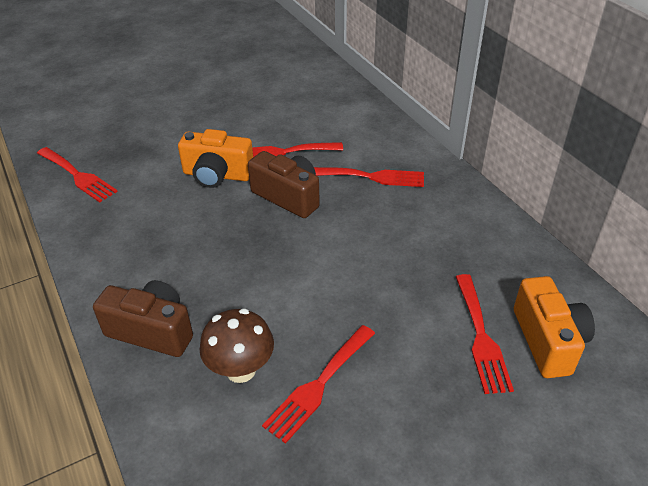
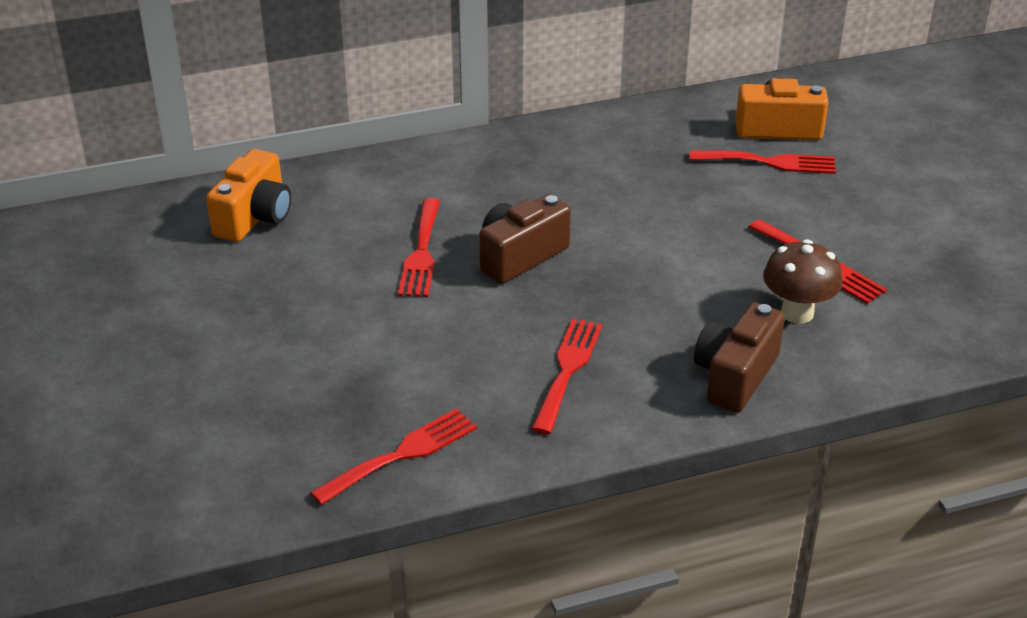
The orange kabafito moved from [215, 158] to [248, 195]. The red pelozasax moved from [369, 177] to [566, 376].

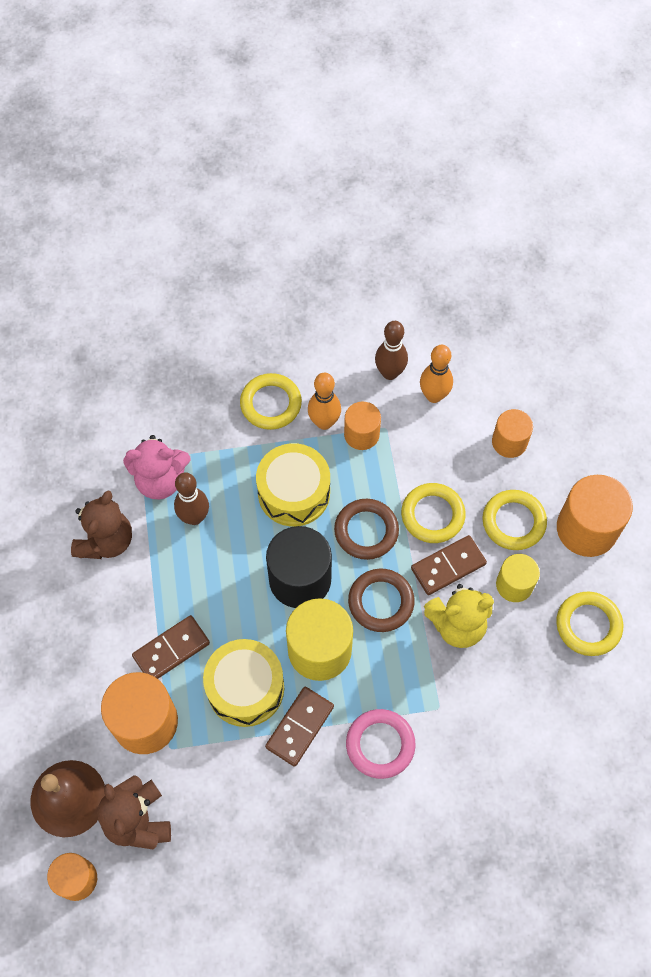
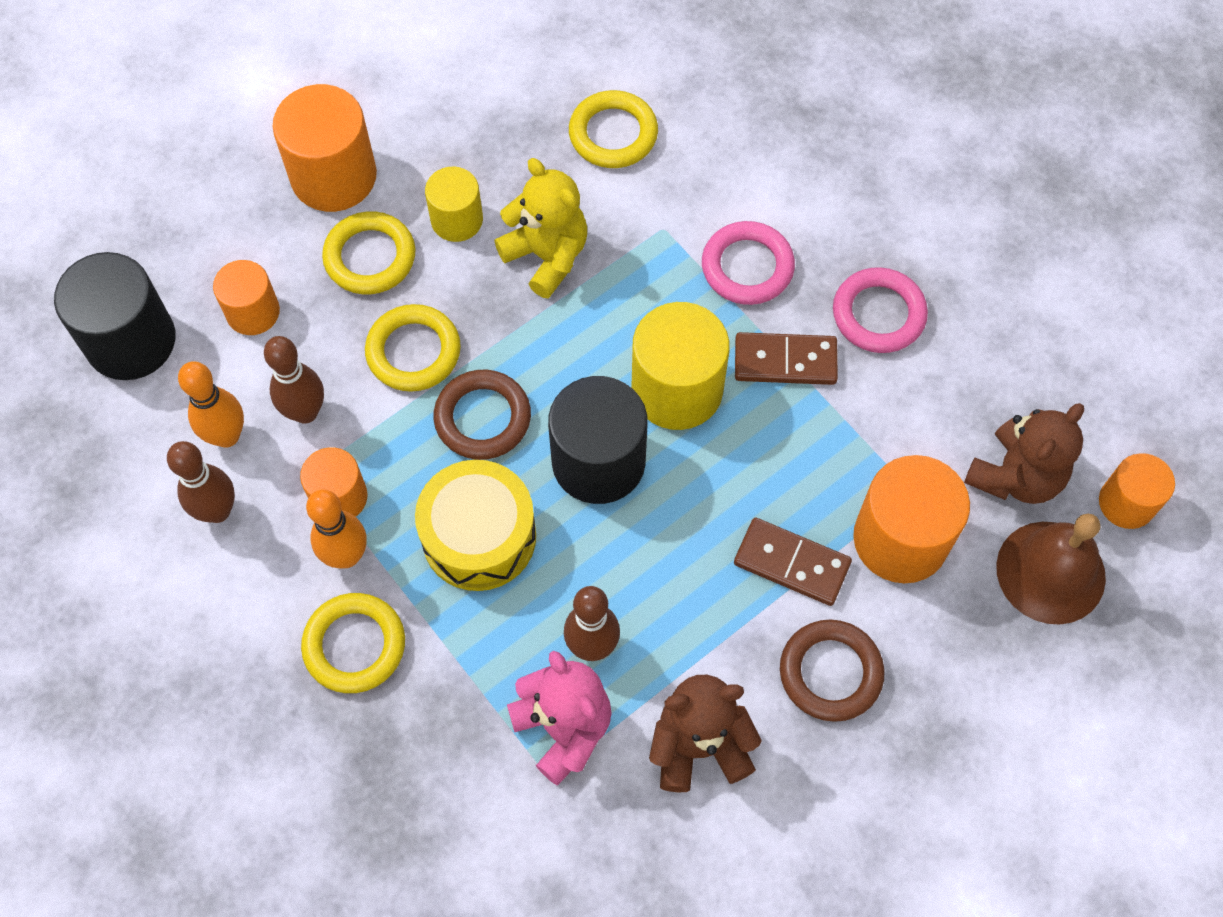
The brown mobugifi at [449, 565] disappeared. The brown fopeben moved from [381, 600] to [832, 671]. The yellow fopeben moved from [589, 623] to [613, 129]. The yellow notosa at [243, 683] disappeared. The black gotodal at [114, 316] appeared. The pink fopeben at [880, 310] appeared. The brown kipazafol at [294, 380] appeared.

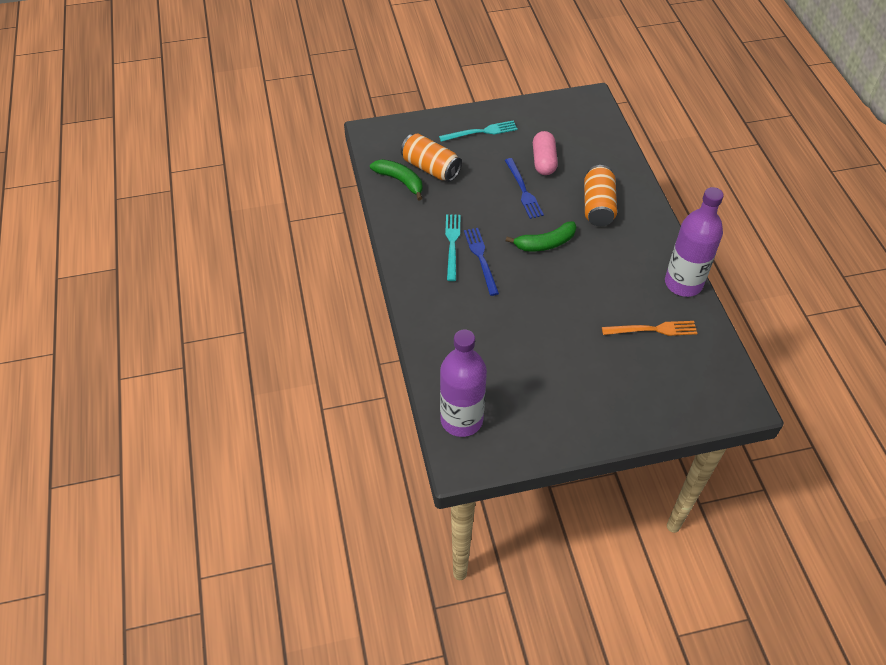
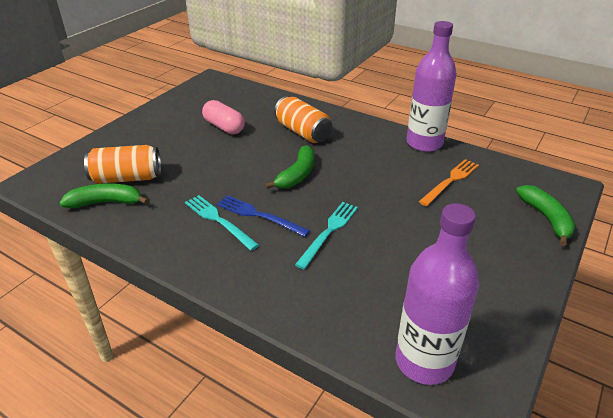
The turquoise pelozasax moved from [478, 131] to [326, 235]. The blue pelozasax at [524, 188] disappeared. The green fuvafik at [545, 215] appeared.

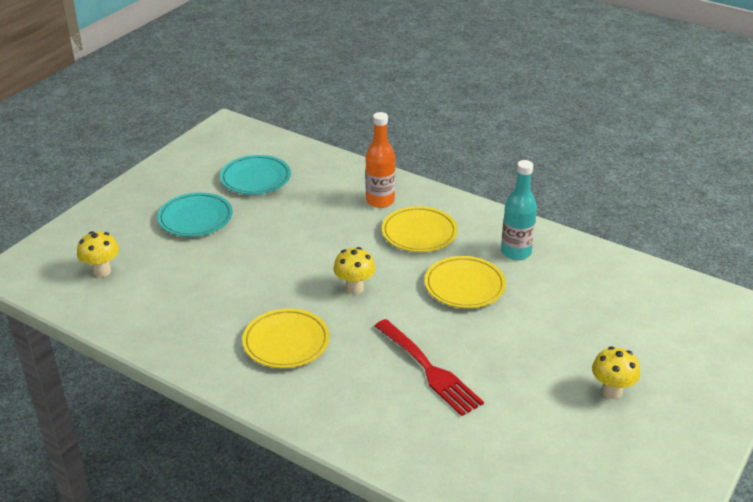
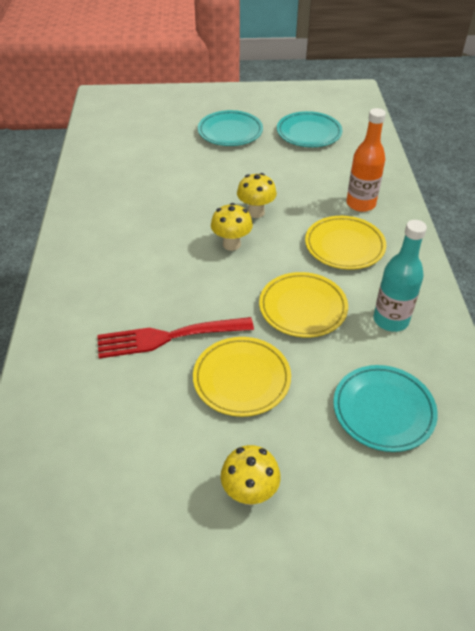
The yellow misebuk moved from [98, 254] to [257, 195]. The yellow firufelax moved from [285, 338] to [242, 377]. The red pelozasax at [429, 367] turned 60 degrees clockwise. The turquoise firufelax at [385, 408] appeared.

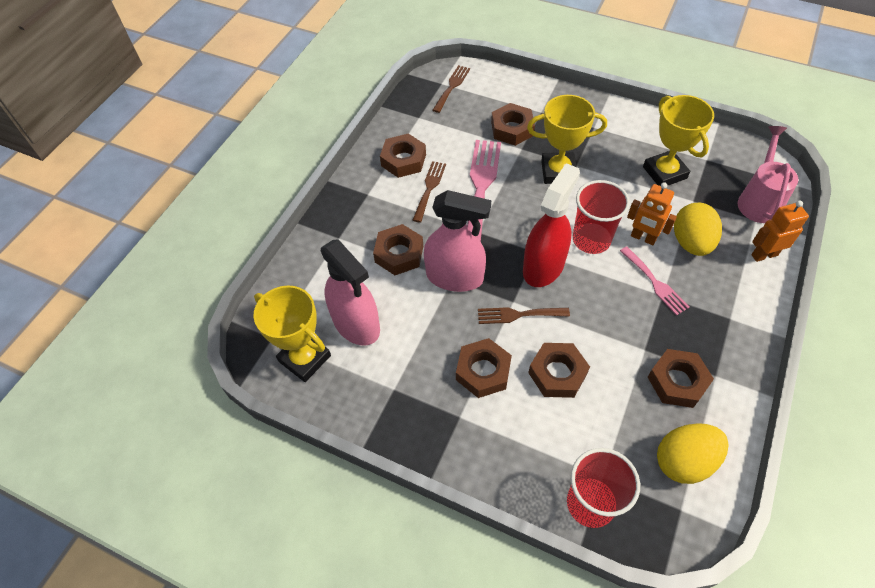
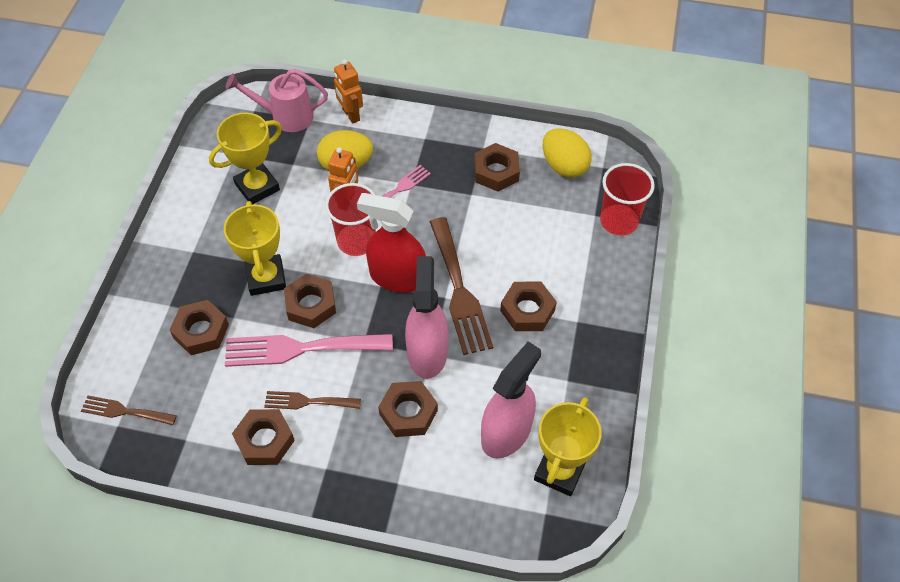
The brown pelozasax at [524, 315] changed to 1.80 times the size. The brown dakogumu moved from [559, 370] to [310, 301].

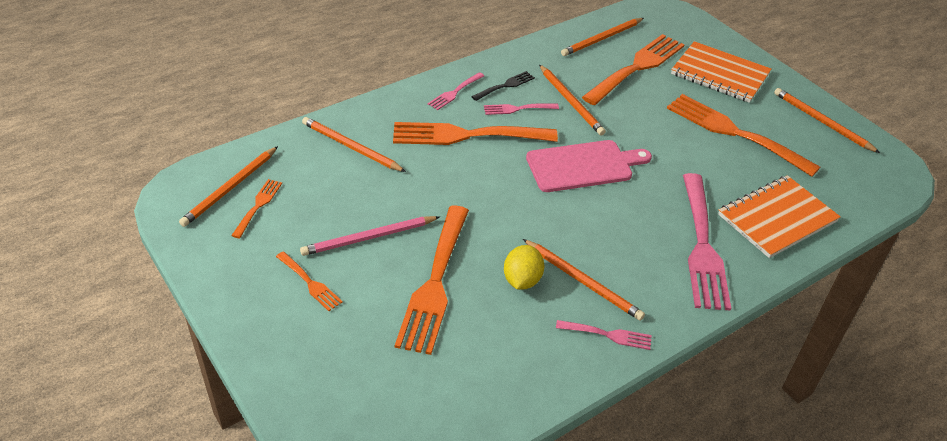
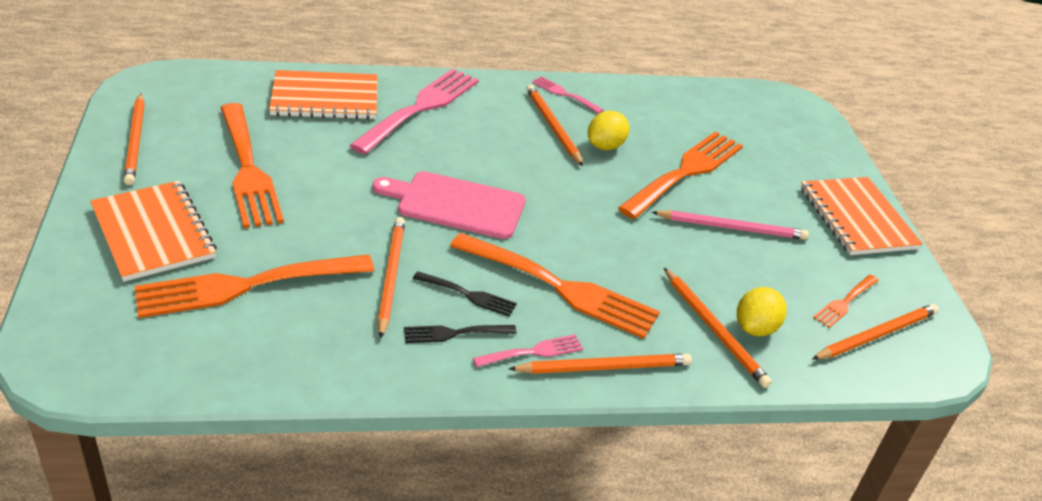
The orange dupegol moved from [602, 37] to [600, 364]. The pink pelozasax at [521, 109] became the black pelozasax at [465, 294]. The orange pelozasax at [309, 281] disappeared. The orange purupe at [861, 216] appeared. The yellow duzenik at [762, 311] appeared.

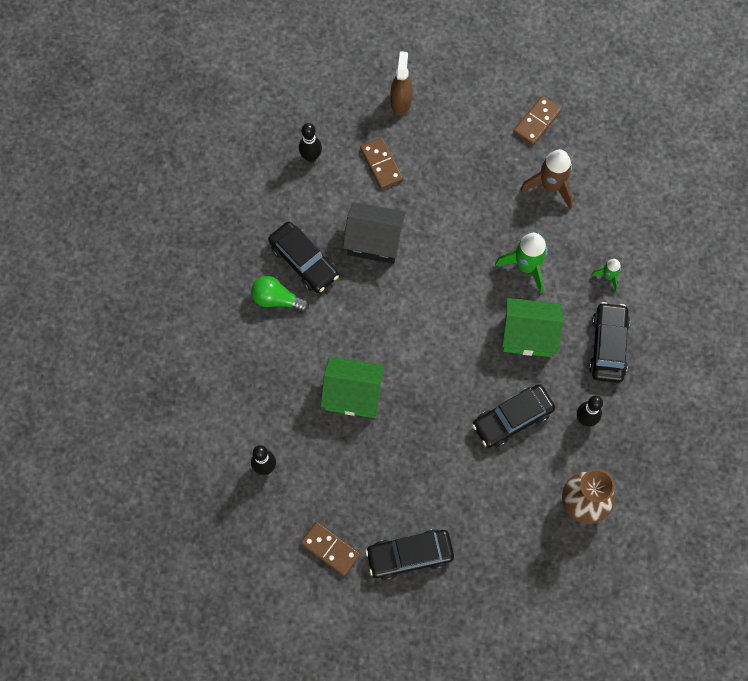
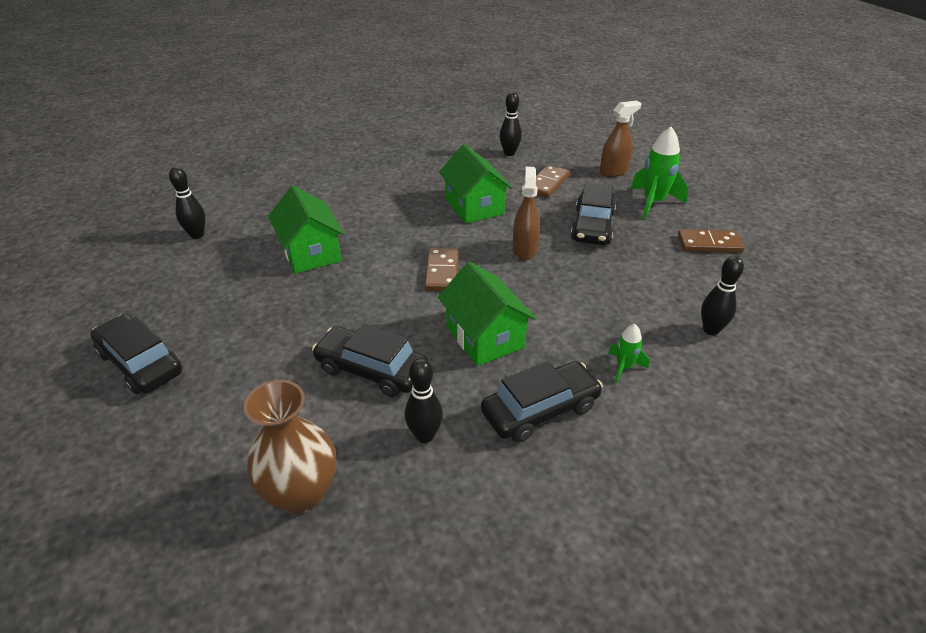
The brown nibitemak at [546, 179] disappeared. The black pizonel at [374, 233] became the green pizonel at [475, 184]. The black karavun moved from [303, 257] to [593, 214]. The green nibitemak moved from [521, 263] to [659, 173]. The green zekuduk at [280, 294] disappeared. The brown mobugifi moved from [330, 549] to [442, 269]. The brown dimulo at [526, 213] appeared. The black kipazafol at [722, 295] appeared.

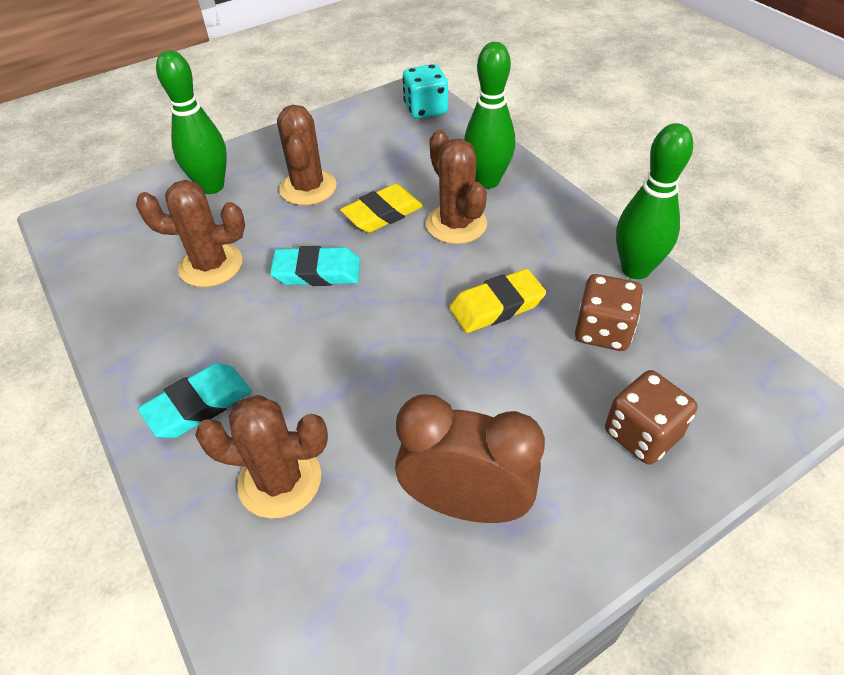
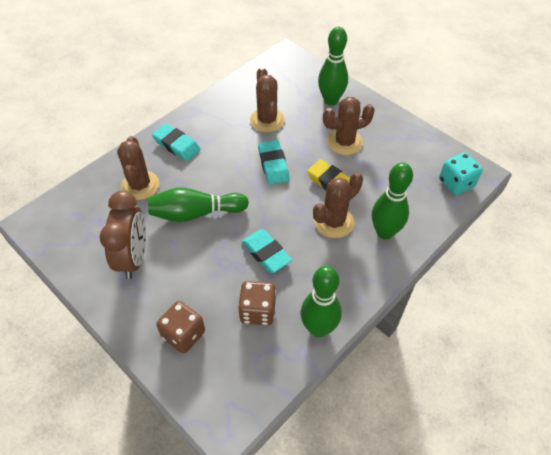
The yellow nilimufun at [497, 301] became the turquoise nilimufun at [267, 251]. The green kipazafol at [198, 204] appeared.

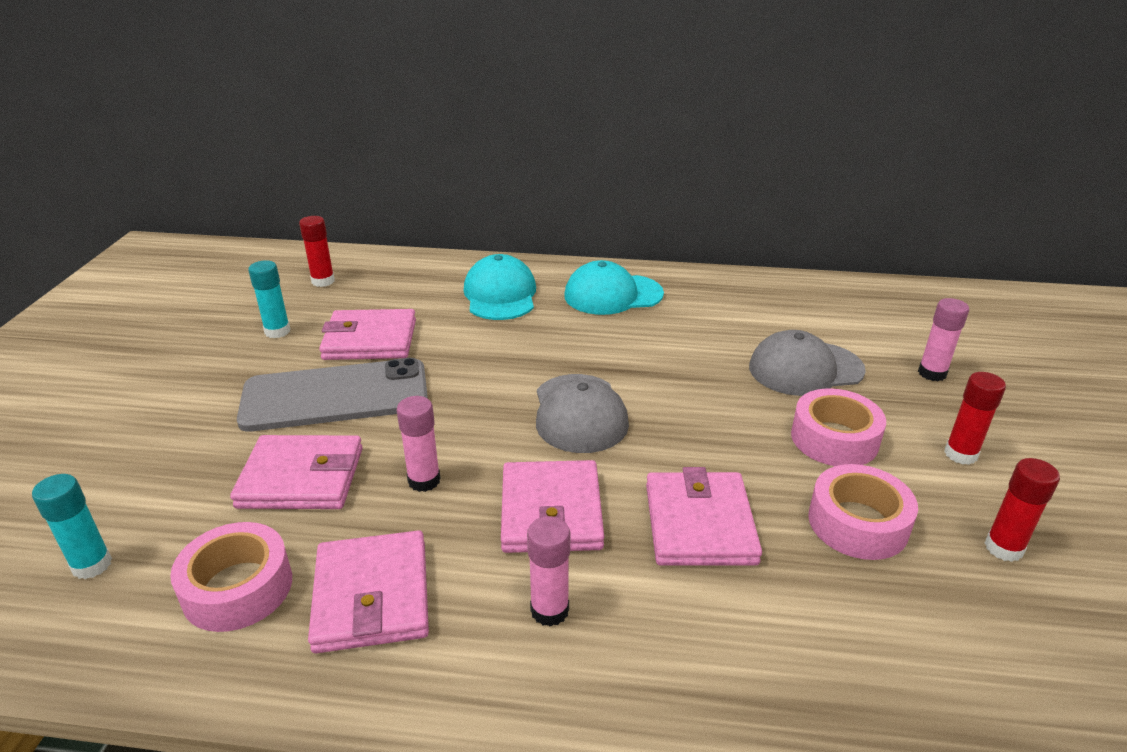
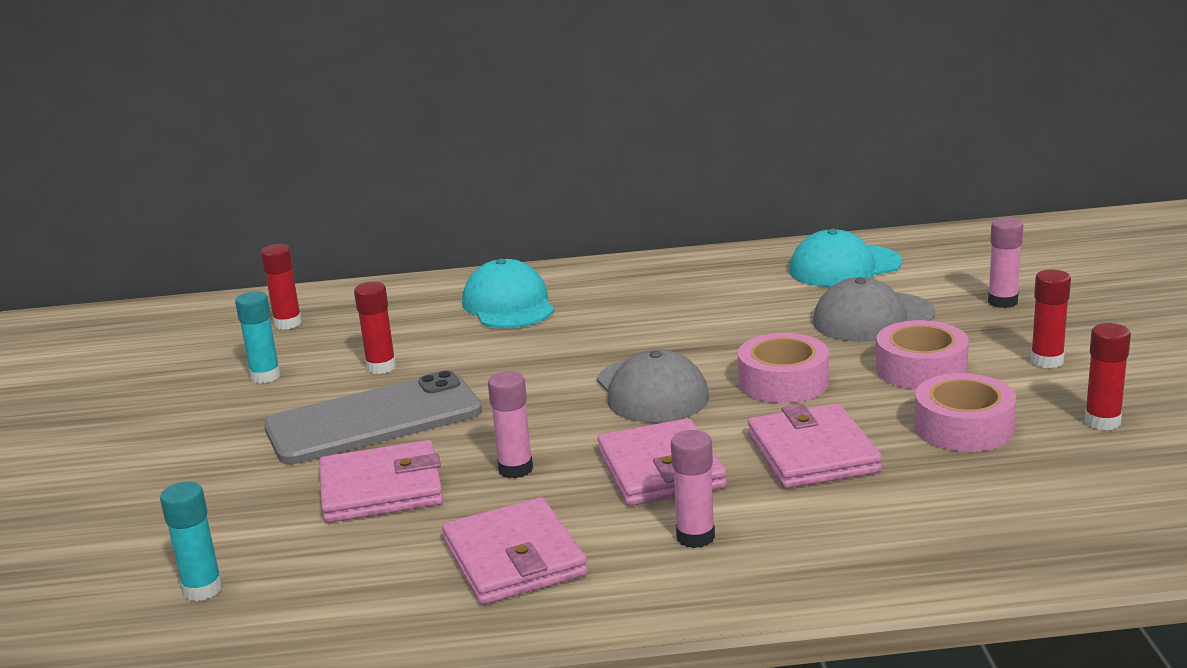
The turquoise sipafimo moved from [614, 287] to [845, 258]. The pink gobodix at [367, 334] was replaced by the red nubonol at [375, 328]. The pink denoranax moved from [231, 577] to [783, 368].

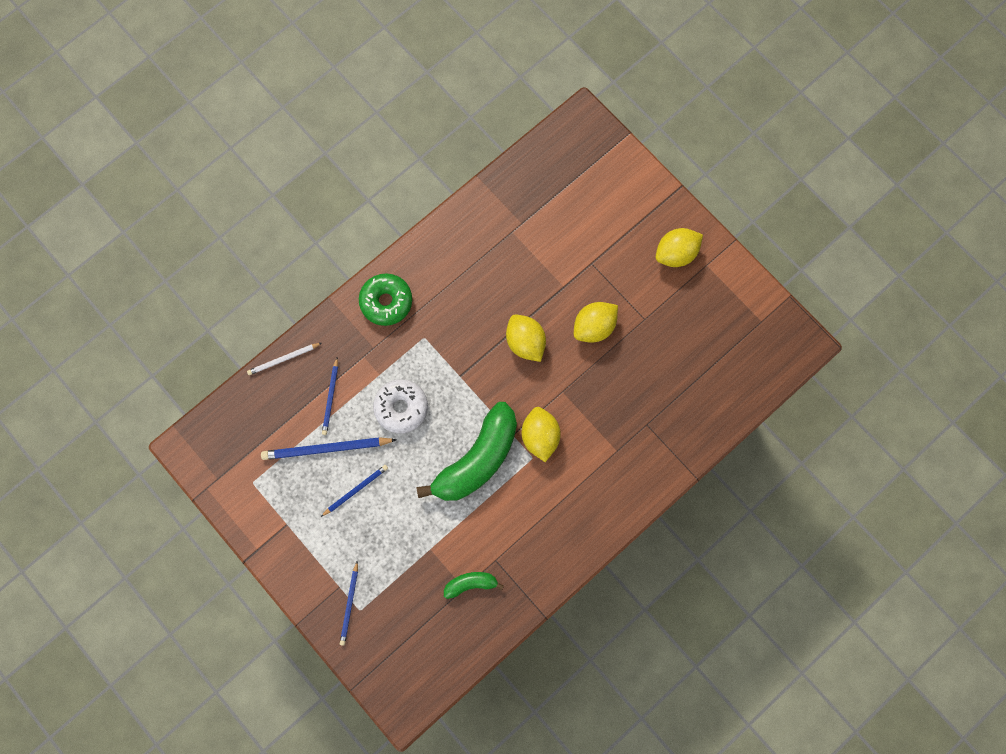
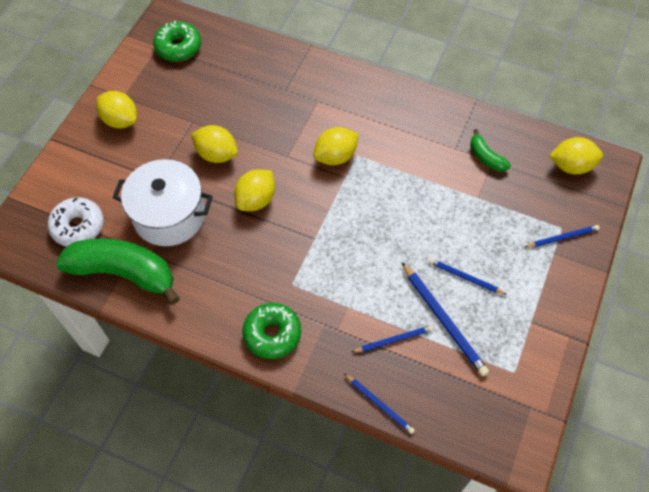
The white dupegol at [284, 359] became the blue dupegol at [380, 404]. The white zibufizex moved from [400, 406] to [76, 222]. The green fuvafik moved from [467, 451] to [118, 272]. The green zibufizex at [177, 41] appeared. The yellow duzenik at [576, 155] appeared. The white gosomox at [163, 202] appeared.

